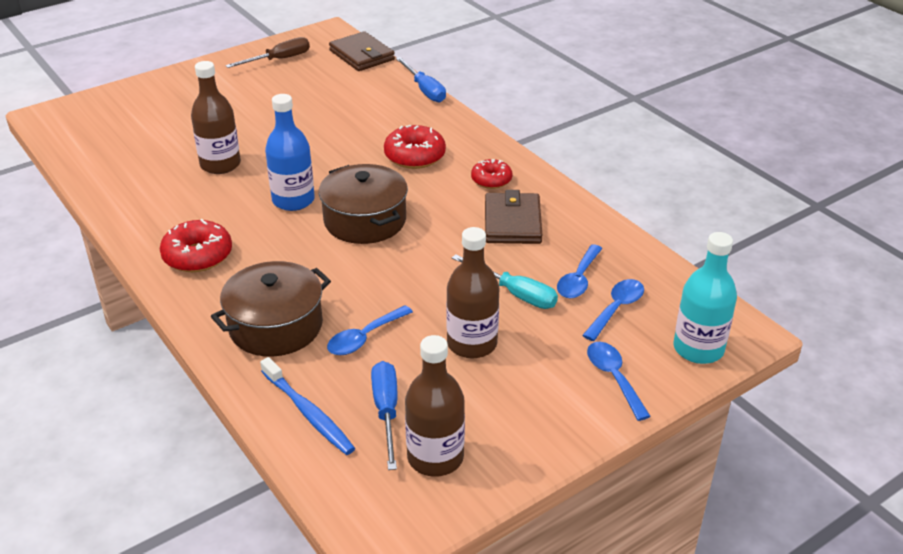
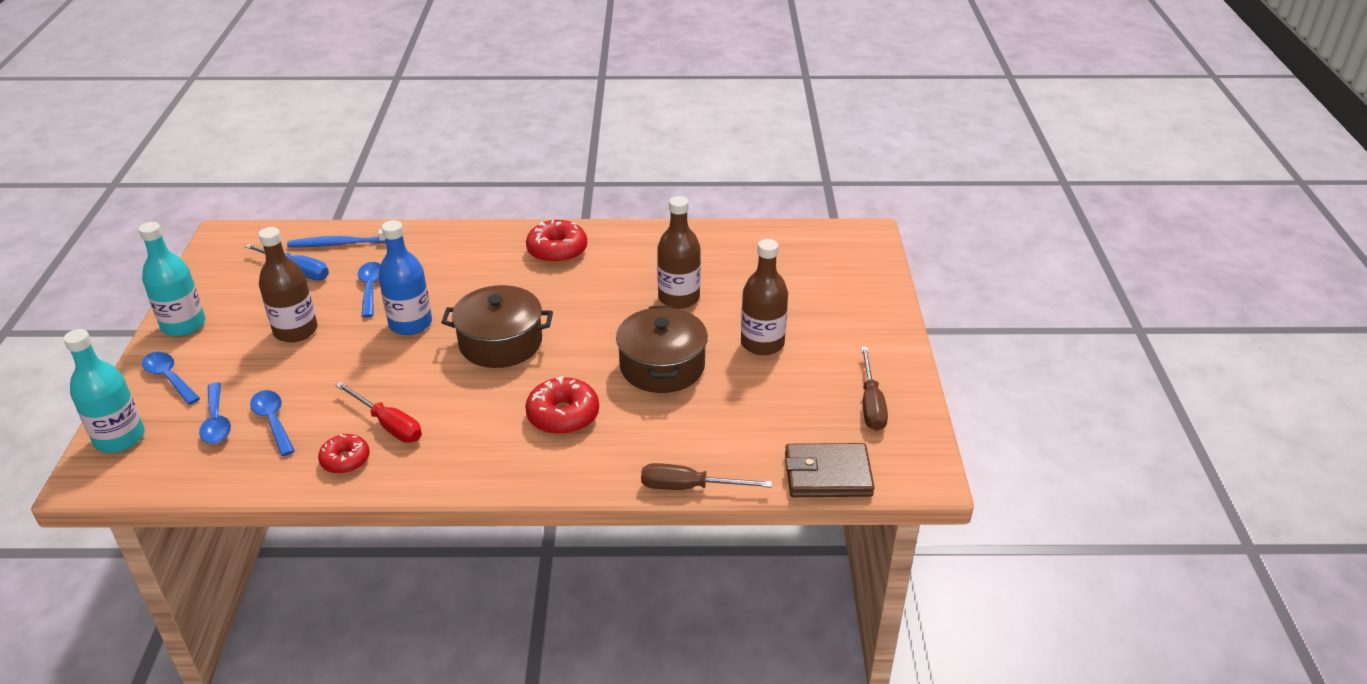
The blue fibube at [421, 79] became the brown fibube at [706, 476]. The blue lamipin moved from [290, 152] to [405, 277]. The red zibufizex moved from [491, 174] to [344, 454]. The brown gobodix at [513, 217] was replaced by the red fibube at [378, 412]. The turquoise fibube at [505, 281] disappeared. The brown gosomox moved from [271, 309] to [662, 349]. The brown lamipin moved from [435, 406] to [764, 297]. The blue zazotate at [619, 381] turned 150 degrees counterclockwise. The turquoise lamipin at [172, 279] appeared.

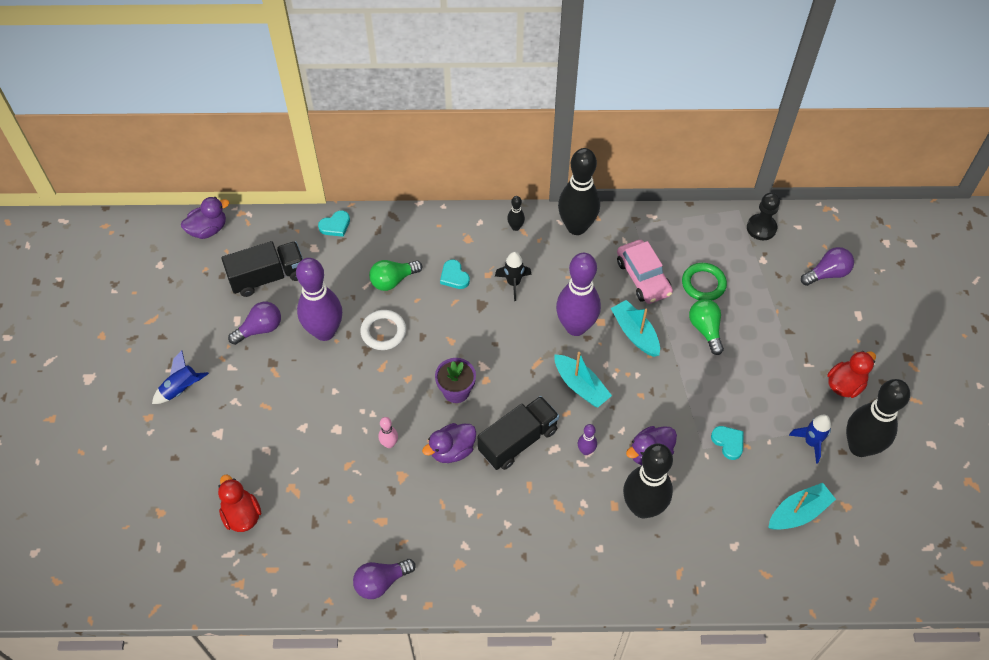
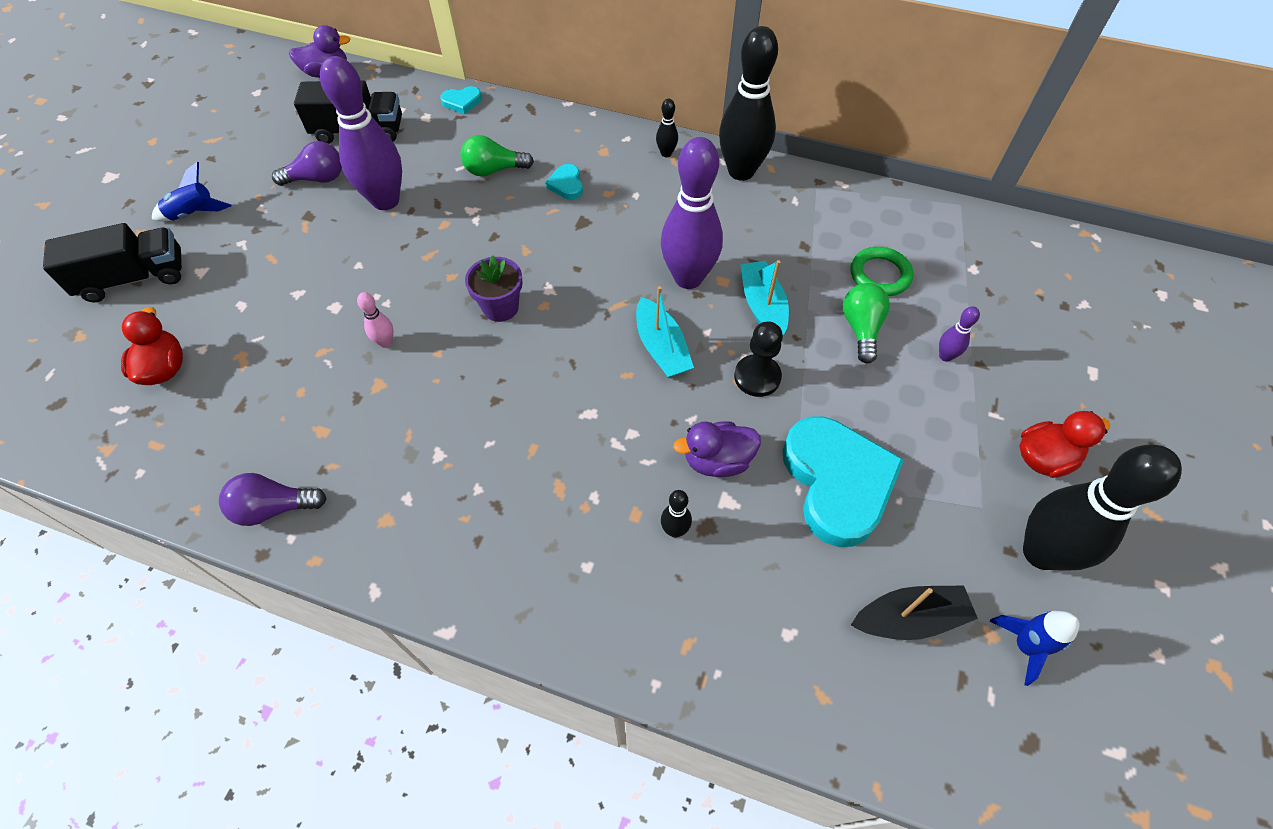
The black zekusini moved from [763, 216] to [758, 359]. The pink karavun at [645, 272] disappeared. The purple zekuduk at [827, 266] disappeared. The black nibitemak at [513, 276] disappeared. The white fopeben at [383, 330] disappeared. The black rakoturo moved from [518, 433] to [112, 262]. The blue nibitemak moved from [810, 439] to [1035, 648]. The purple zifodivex at [449, 443] disappeared. The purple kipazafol moved from [587, 439] to [959, 334]. The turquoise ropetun at [727, 443] changed to 2.38 times the size. The black kipazafol at [648, 481] changed to 0.42 times the size. The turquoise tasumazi at [802, 506] became the black tasumazi at [914, 612].

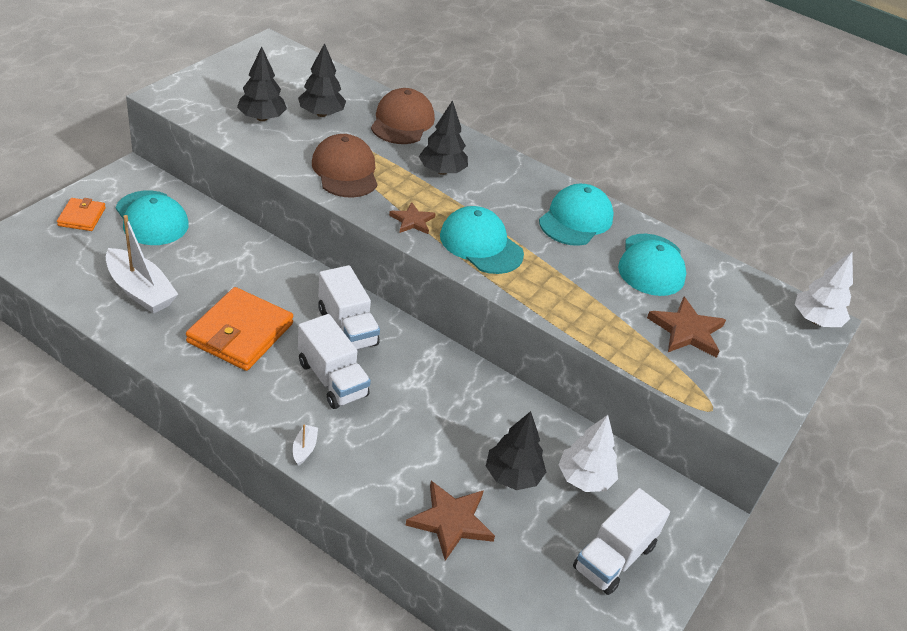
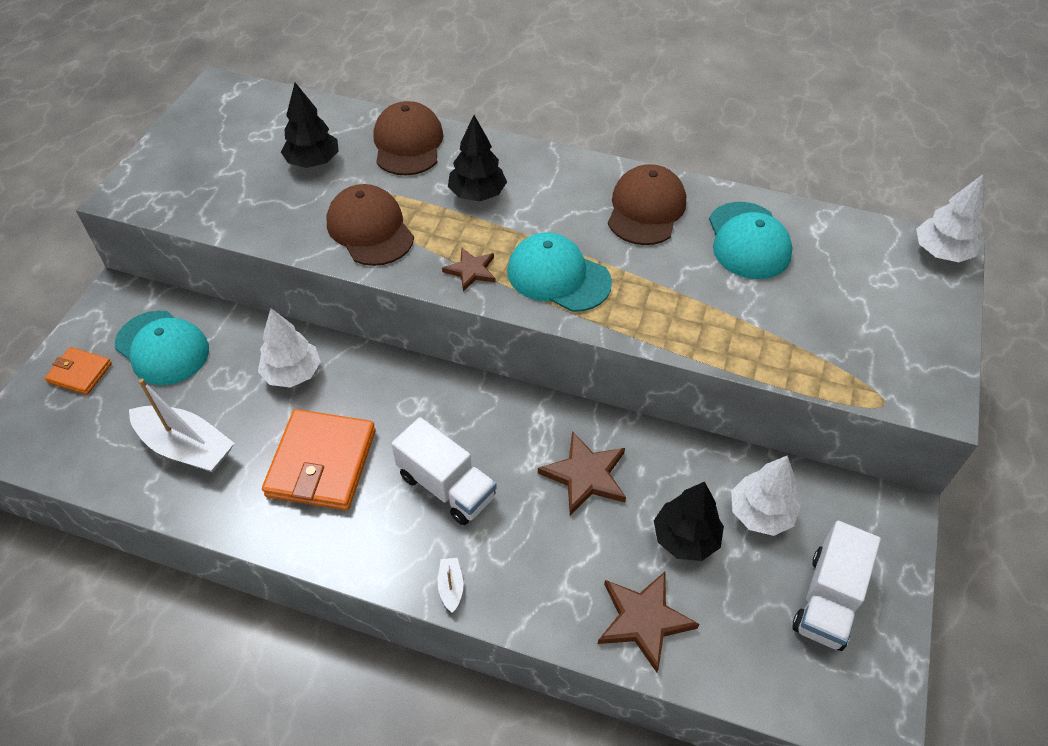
The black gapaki at [262, 83] disappeared. The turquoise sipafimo at [576, 215] became the brown sipafimo at [647, 204]. The orange gobodix at [81, 214] turned 60 degrees counterclockwise. The white rakoturo at [349, 307] disappeared. The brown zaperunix moved from [686, 327] to [582, 473]. The white gapaki at [289, 348] appeared.

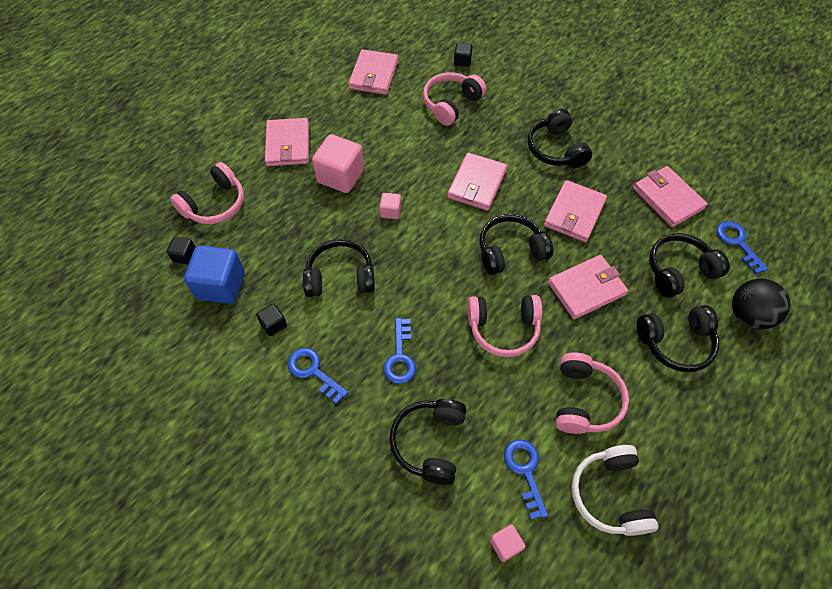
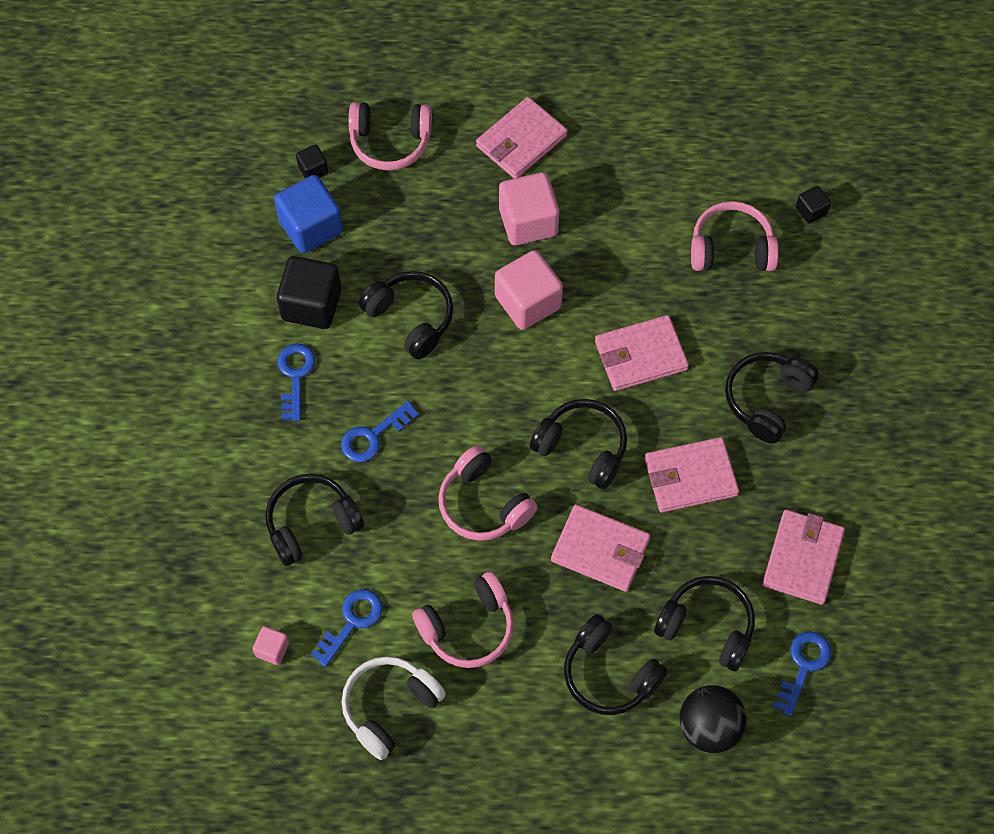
The pink gobodix at [373, 72] disappeared. The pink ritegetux at [390, 206] changed to 2.04 times the size. The black ritegetux at [271, 320] changed to 2.04 times the size.

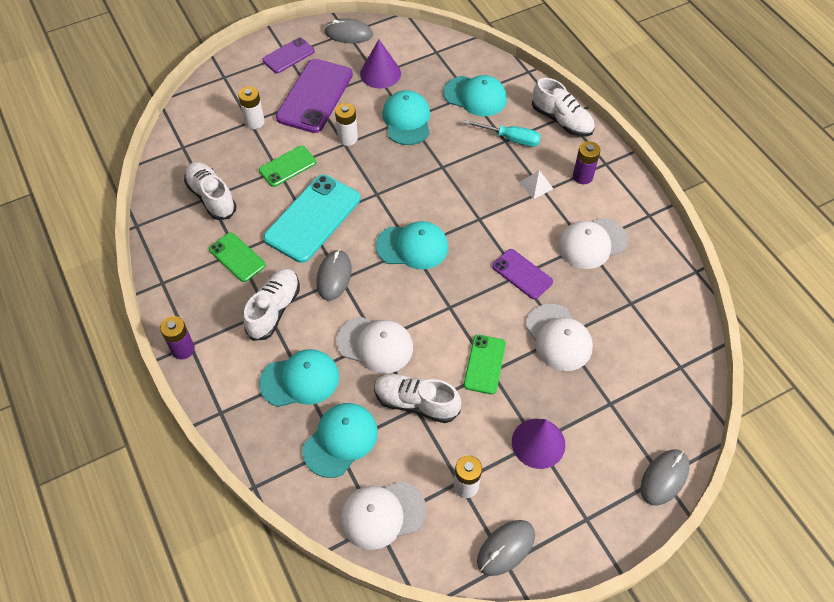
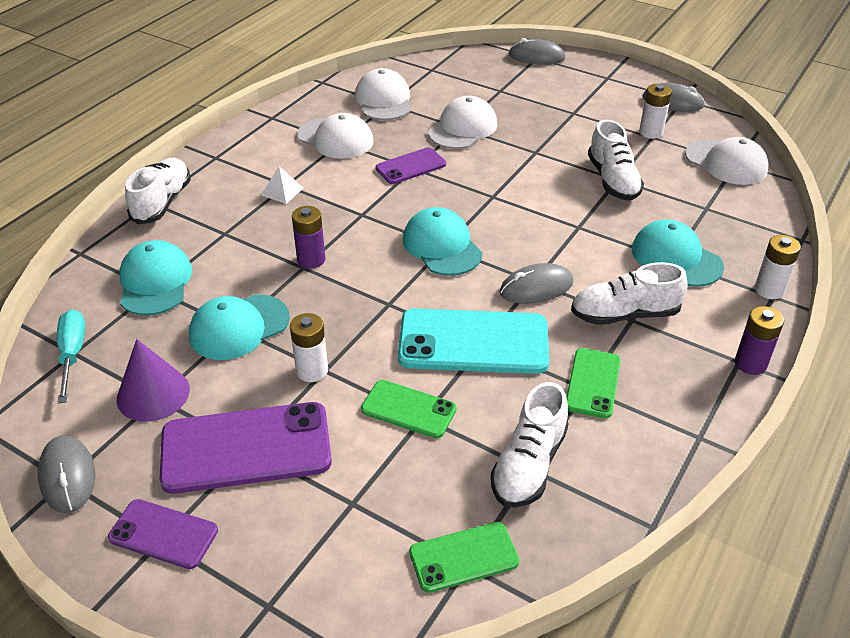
The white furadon moved from [251, 107] to [778, 267]. The turquoise fibube moved from [503, 133] to [71, 356]. The purple furadon moved from [586, 162] to [308, 237]. The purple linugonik at [522, 274] turned 45 degrees clockwise. The white sipafimo moved from [375, 345] to [383, 94]. The green linugonik moved from [485, 364] to [464, 557]. The turquoise sipafimo at [340, 440] disappeared. The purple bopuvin at [538, 444] disappeared.

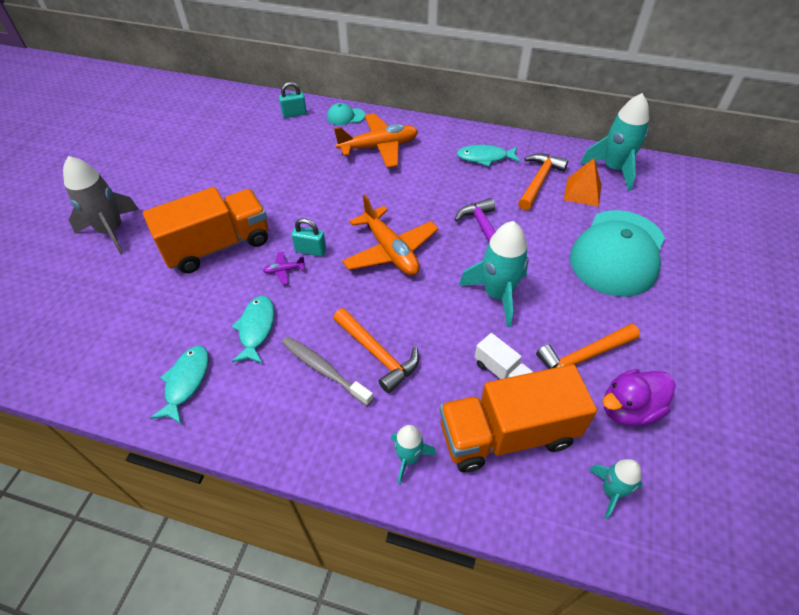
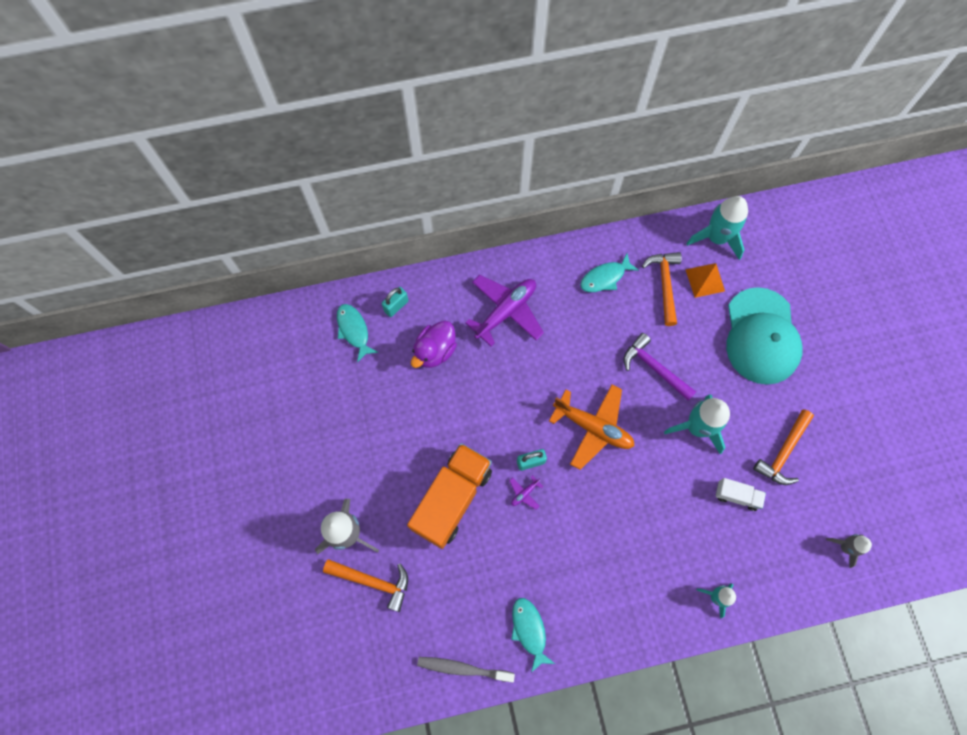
The turquoise sipafimo at [346, 114] disappeared. The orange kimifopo at [376, 140] became the purple kimifopo at [504, 311]. The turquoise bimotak moved from [253, 330] to [357, 333]. The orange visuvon moved from [376, 350] to [365, 585]. The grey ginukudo moved from [328, 371] to [466, 669]. The orange rakoturo at [518, 418] disappeared. The purple zifodivex moved from [639, 397] to [434, 344]. The turquoise nibitemak at [616, 489] became the grey nibitemak at [849, 551].

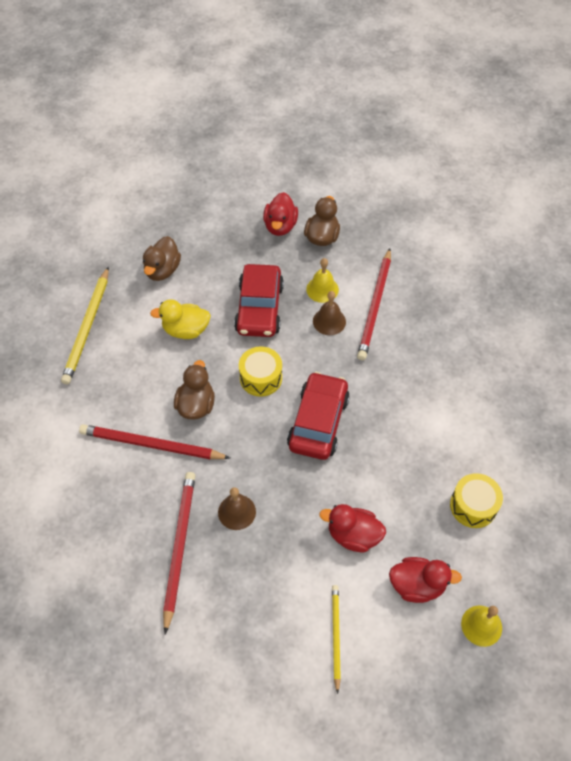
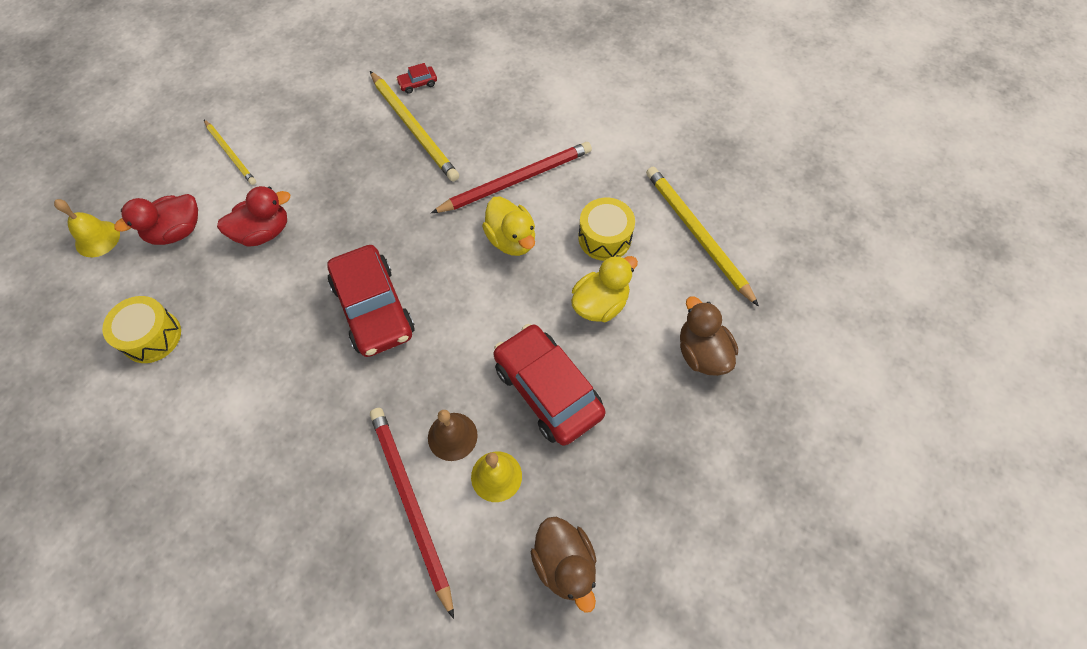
The red zifodivex at [280, 214] disappeared. The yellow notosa moved from [260, 371] to [606, 229]. The brown zifodivex at [194, 389] became the yellow zifodivex at [508, 226]. The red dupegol at [179, 553] became the yellow dupegol at [414, 126]. The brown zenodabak at [237, 508] disappeared. The red karavun at [416, 78] appeared.

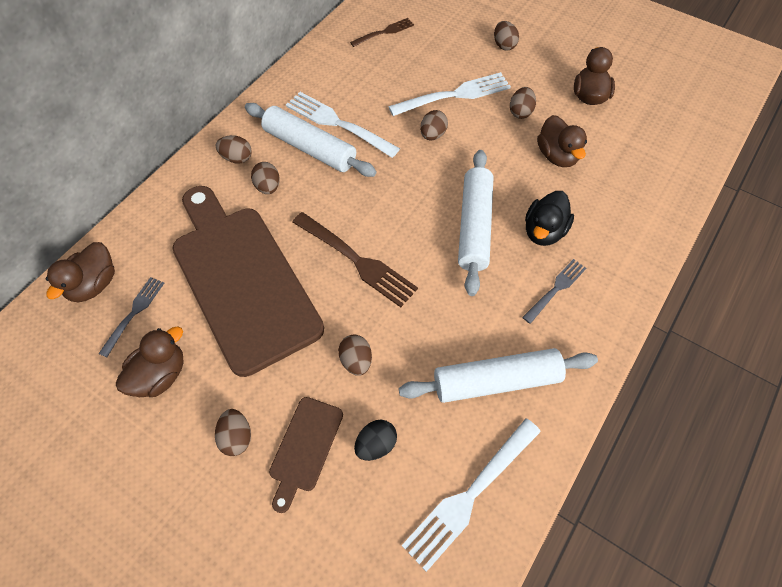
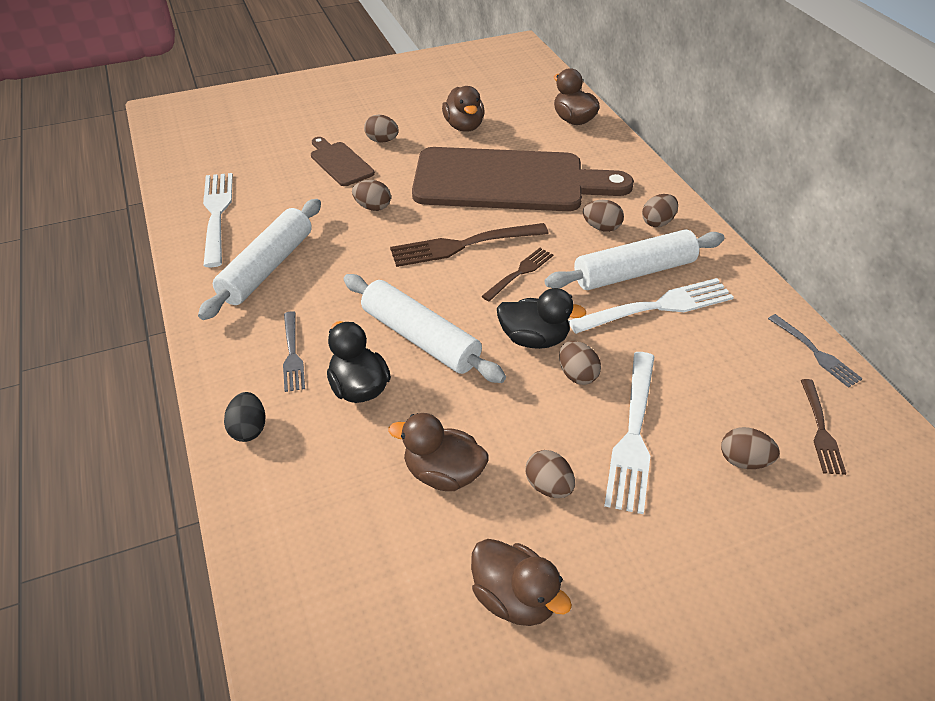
The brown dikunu moved from [506, 36] to [750, 448]. The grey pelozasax moved from [131, 317] to [815, 351]. The black dikunu moved from [375, 440] to [245, 417]. The brown pelozasax at [517, 274] appeared. The black zifodivex at [541, 318] appeared.

